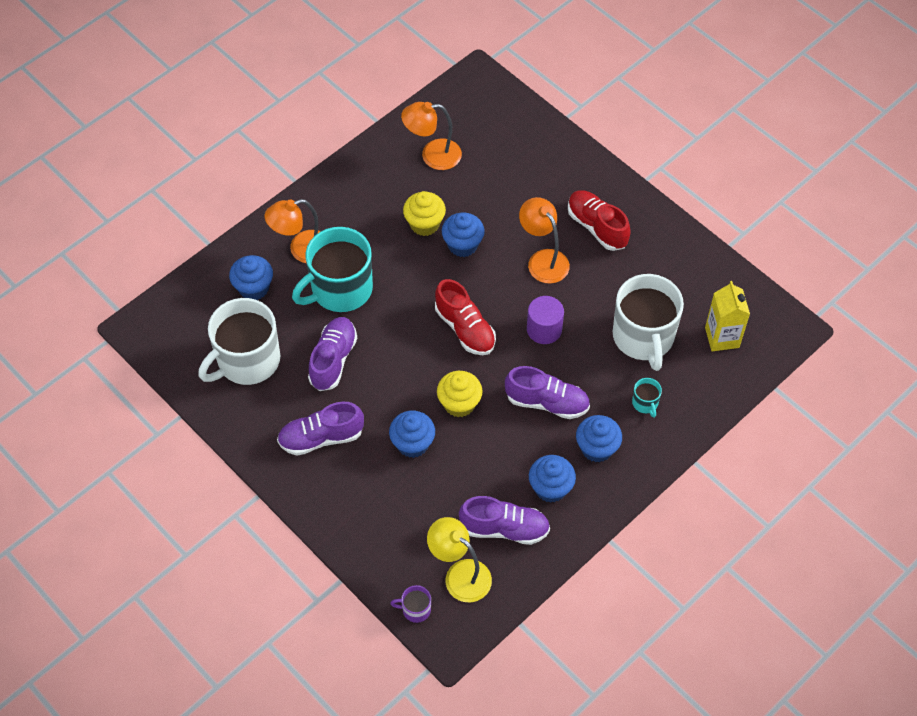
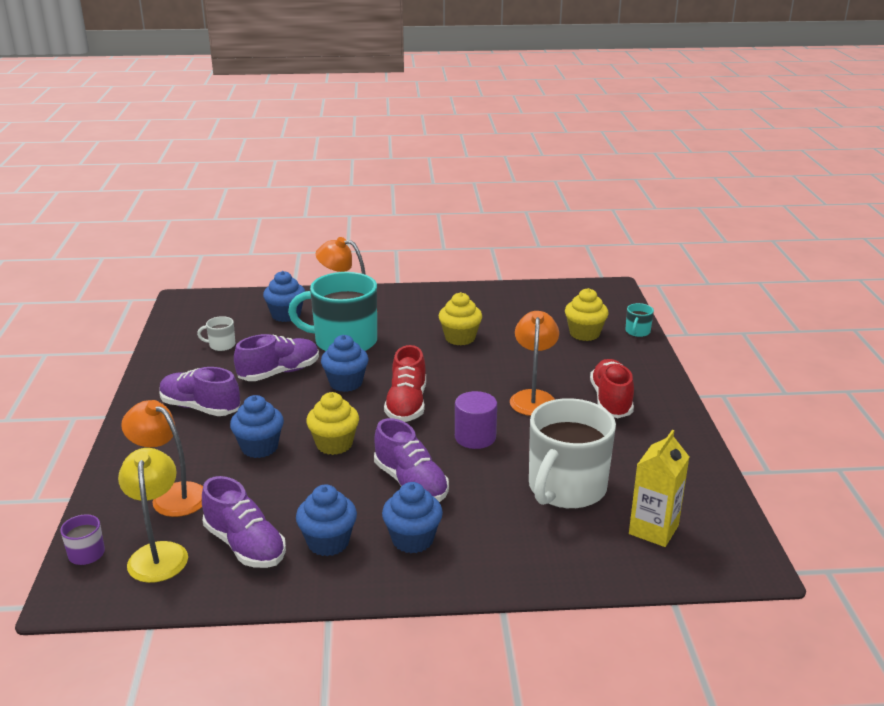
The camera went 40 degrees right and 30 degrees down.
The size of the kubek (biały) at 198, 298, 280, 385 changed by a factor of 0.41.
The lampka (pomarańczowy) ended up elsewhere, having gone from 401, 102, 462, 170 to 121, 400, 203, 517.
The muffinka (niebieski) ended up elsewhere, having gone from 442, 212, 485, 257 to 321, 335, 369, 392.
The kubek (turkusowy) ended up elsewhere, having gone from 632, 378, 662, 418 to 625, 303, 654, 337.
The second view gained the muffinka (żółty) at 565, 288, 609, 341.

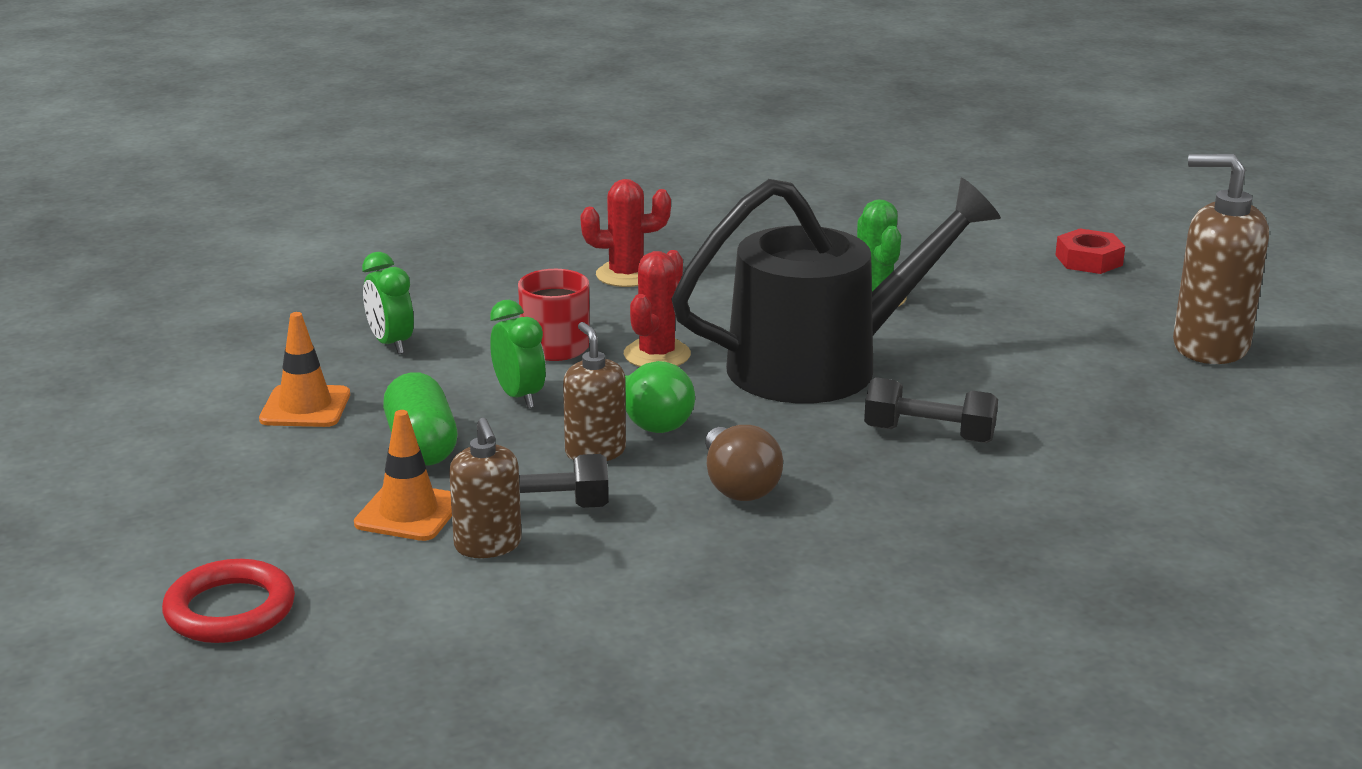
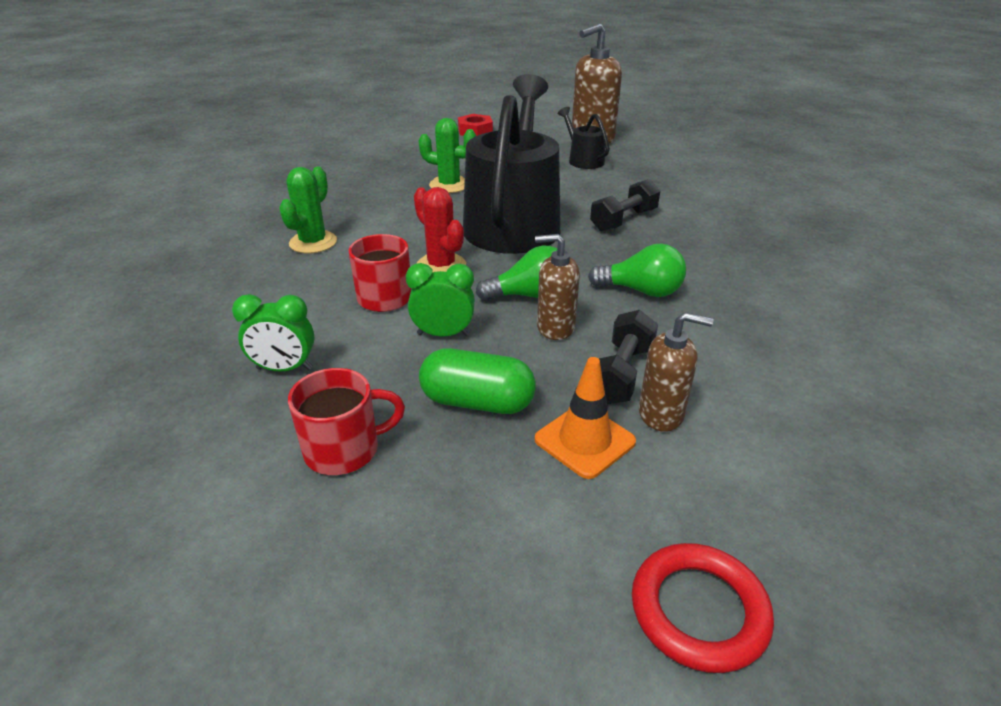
The camera went 60 degrees left and 10 degrees up.
Where the pachołek (pomarańczowy) stood at 259, 312, 350, 427, the kubek (czerwony) came to stand at 288, 368, 405, 475.
What was the kaktus (czerwony) at 580, 179, 671, 287 turned into the kaktus (zielony) at 279, 167, 337, 253.
What was the żarówka (brązowy) at 705, 425, 783, 501 turned into the żarówka (zielony) at 588, 244, 686, 297.
The second view gained the konewka (czarny) at 558, 107, 610, 169.

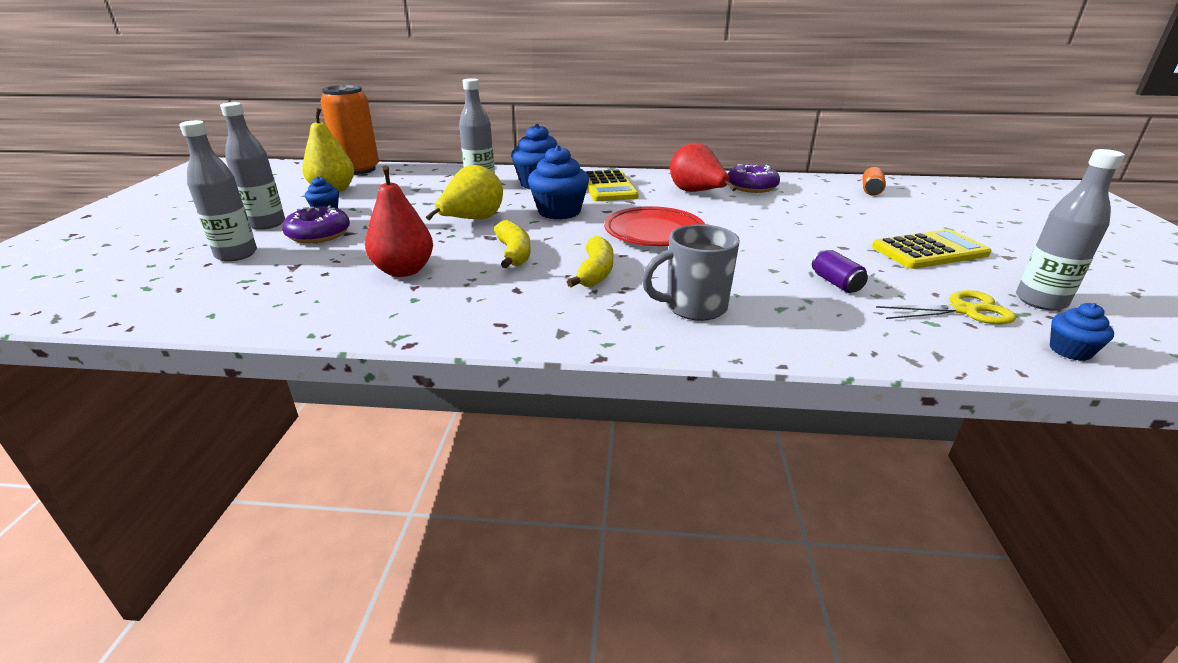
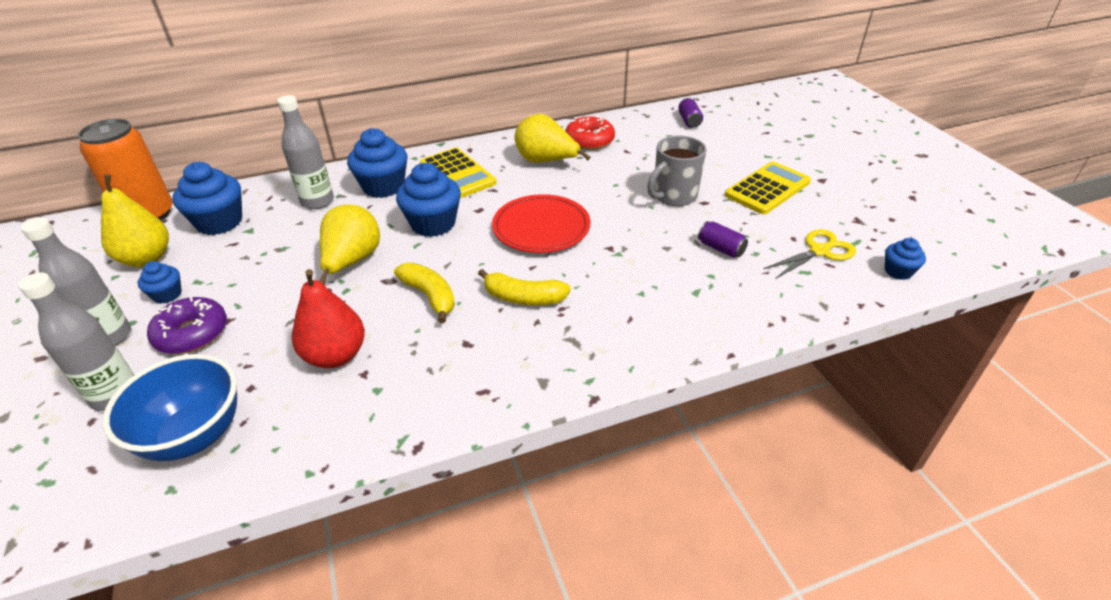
The camera went 25 degrees left and 10 degrees up.
The banan (żółty) at 567, 236, 613, 287 ended up facing another way, 120 degrees clockwise from before.
The kubek (szary) ended up elsewhere, having gone from 642, 224, 740, 321 to 647, 135, 707, 206.
What was the gruszka (czerwony) at 670, 143, 736, 192 turned into the gruszka (żółty) at 515, 114, 591, 163.
What was the donut (fioletowy) at 728, 164, 780, 193 turned into the donut (czerwony) at 565, 115, 615, 150.
What was the puszka (pomarańczowy) at 862, 167, 886, 195 turned into the puszka (fioletowy) at 678, 98, 703, 128.
The second view lost the butelka (szary) at 1016, 149, 1125, 311.
The second view gained the miska (niebieski) at 103, 354, 237, 461.
The second view gained the muffinka (niebieski) at 172, 162, 242, 235.

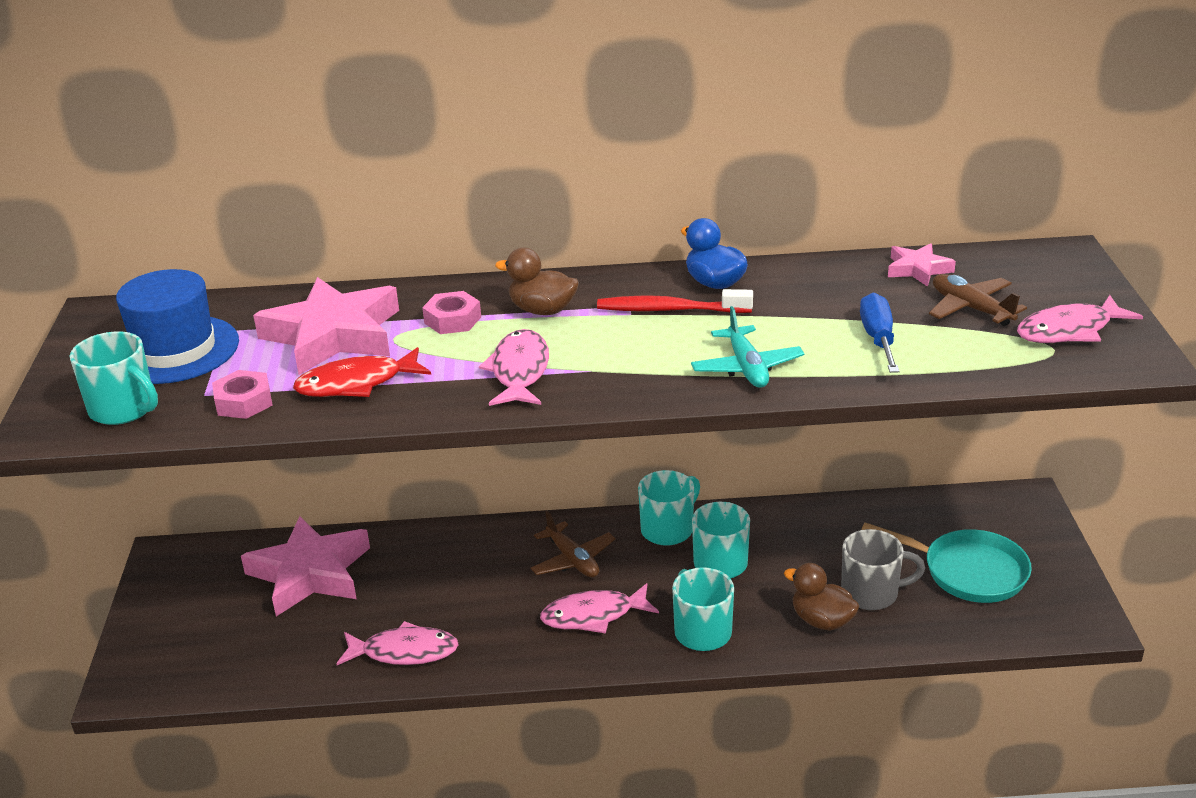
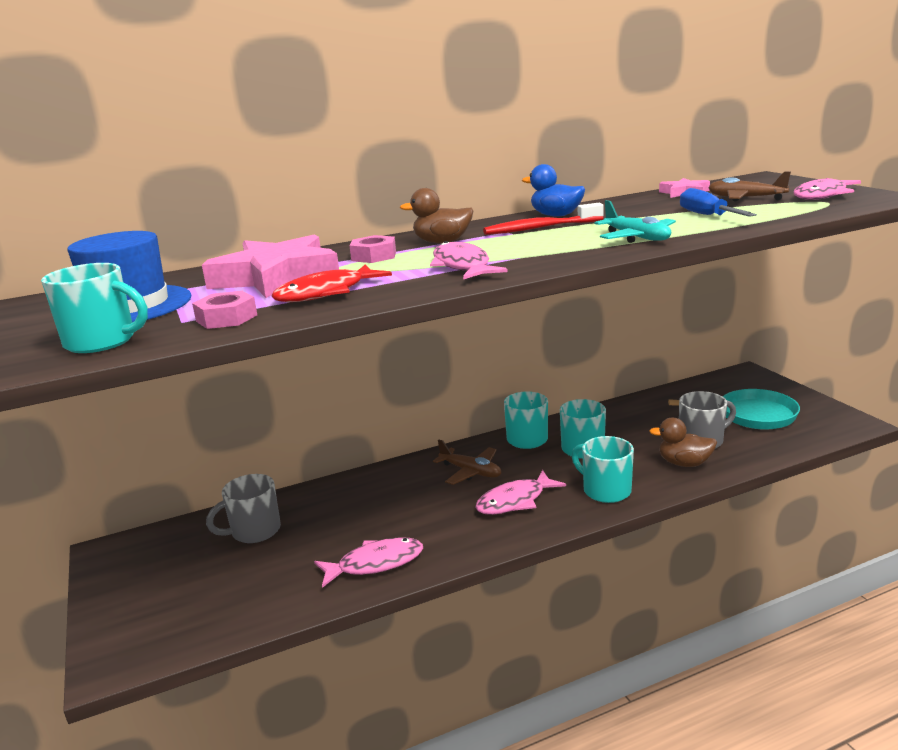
The camera went 20 degrees left and 10 degrees down.
Where the gwiazda (różowy) stood at 241, 516, 370, 616, the kubek (szary) came to stand at 206, 474, 281, 543.

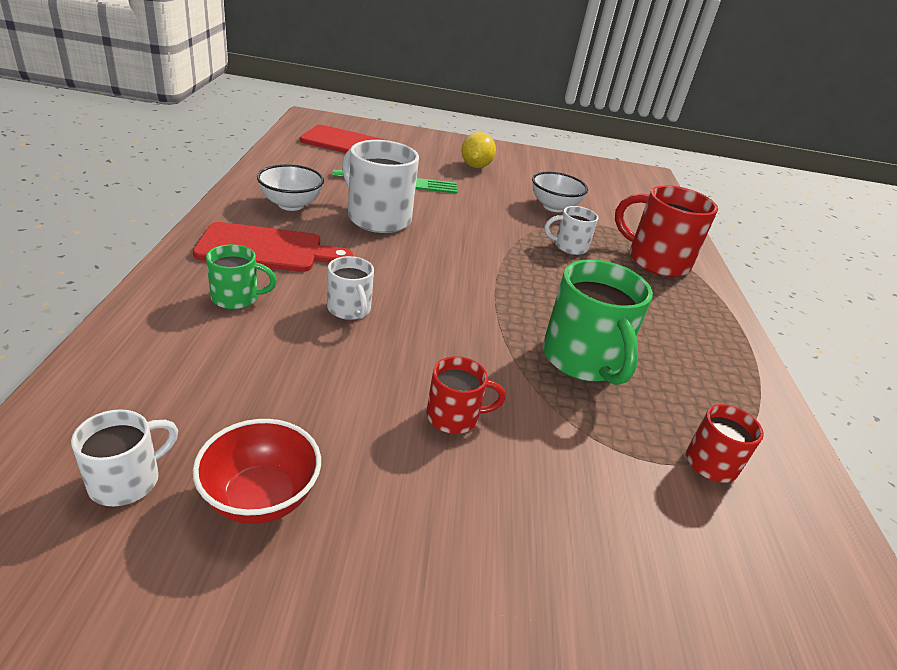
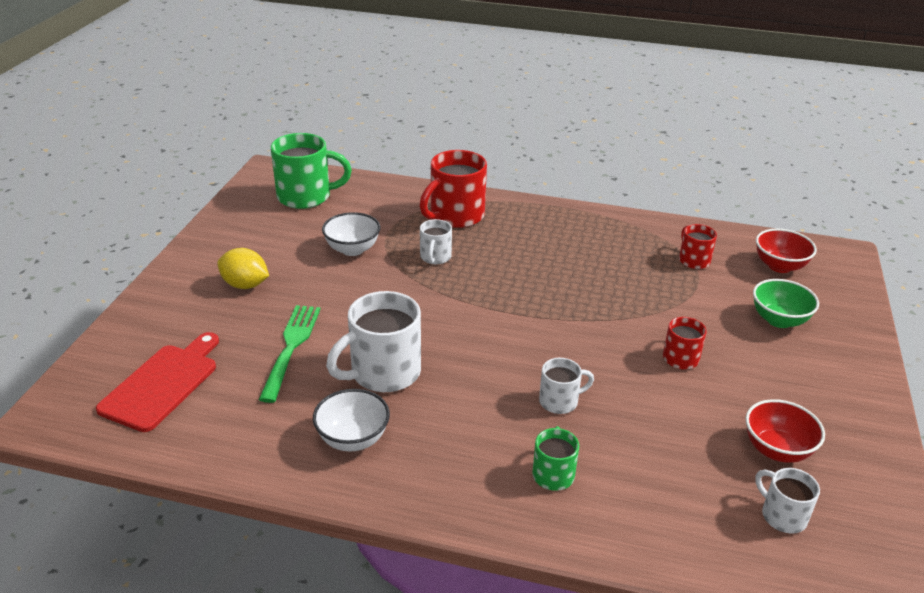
The camera went 75 degrees left and 0 degrees up.
The second view lost the deska do krojenia (czerwony) at 193, 222, 353, 272.
The kubek (zielony) ended up elsewhere, having gone from 543, 259, 653, 385 to 271, 133, 352, 209.
The second view gained the miska (zielony) at 753, 279, 819, 328.
The second view gained the miska (czerwony) at 756, 229, 817, 273.

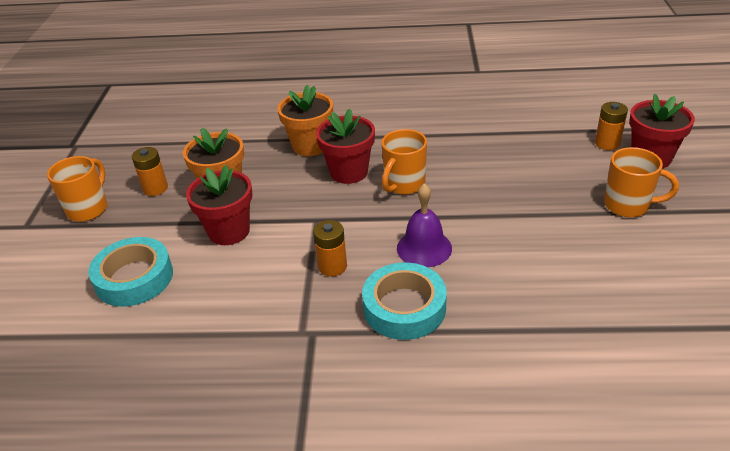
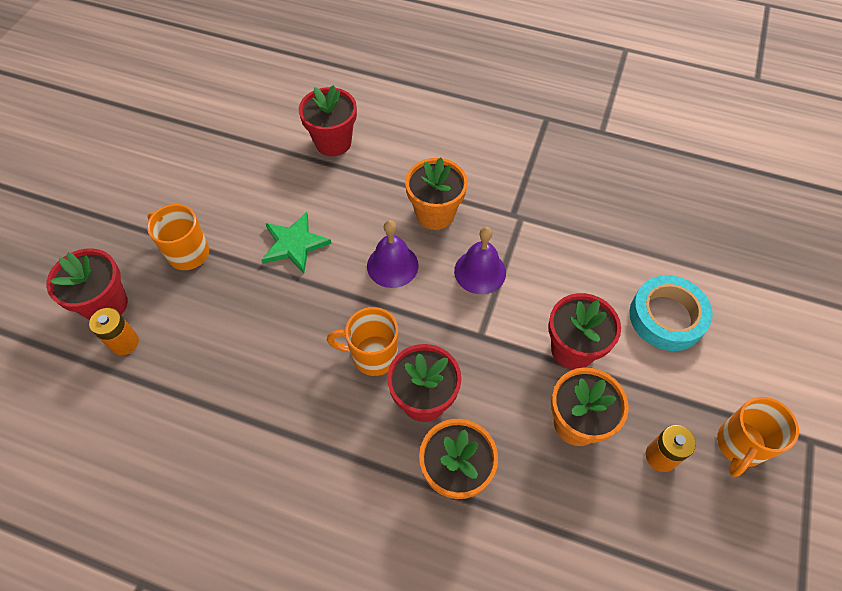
The camera went 165 degrees left and 20 degrees up.
Where the bateria (pomarańczowy) stood at 313, 220, 347, 276, the dzwonek (fioletowy) came to stand at 454, 227, 506, 294.
Where the taśma klejąca (turkusowy) stood at 362, 262, 447, 340, the doniczka (pomarańczowy) came to stand at 405, 158, 468, 230.
The kubek (pomarańczowy) at 381, 129, 427, 195 ended up facing another way, 135 degrees counterclockwise from before.
The second view gained the gwiazda (zielony) at 261, 212, 332, 273.
The second view gained the doniczka (czerwony) at 299, 85, 357, 156.

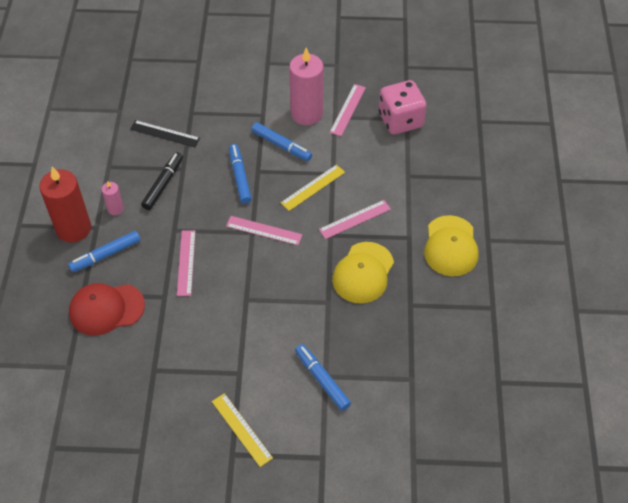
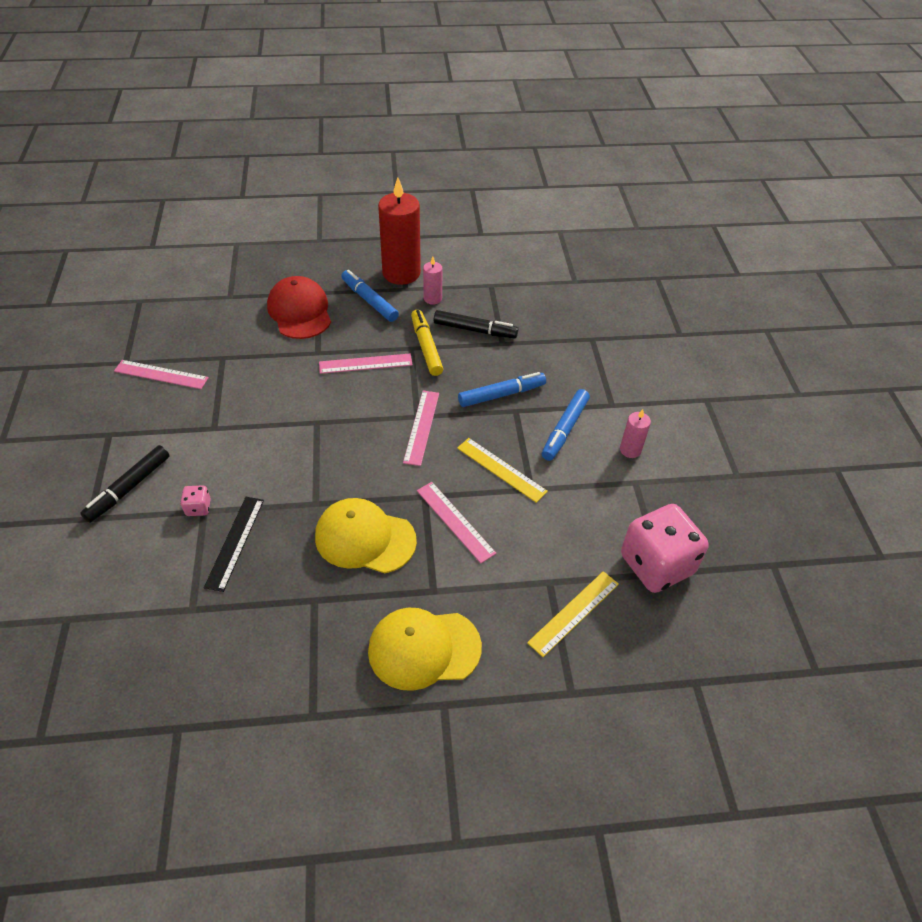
The camera went 80 degrees right and 5 degrees down.
The linijka (czarny) ended up elsewhere, having gone from 130, 120, 200, 147 to 204, 497, 264, 592.
The linijka (żółty) ended up elsewhere, having gone from 212, 393, 273, 467 to 527, 571, 619, 657.
The size of the świeca (różowy) at 289, 48, 323, 125 changed by a factor of 0.47.
Where the flamaster (niebieski) stood at 295, 344, 351, 411, the kostka do gry (różowy) came to stand at 180, 485, 211, 516.
The linijka (różowy) ended up elsewhere, having gone from 330, 84, 366, 136 to 114, 360, 209, 389.
The second view gained the flamaster (czarny) at 80, 445, 170, 523.
The second view gained the flamaster (żółty) at 411, 310, 443, 376.

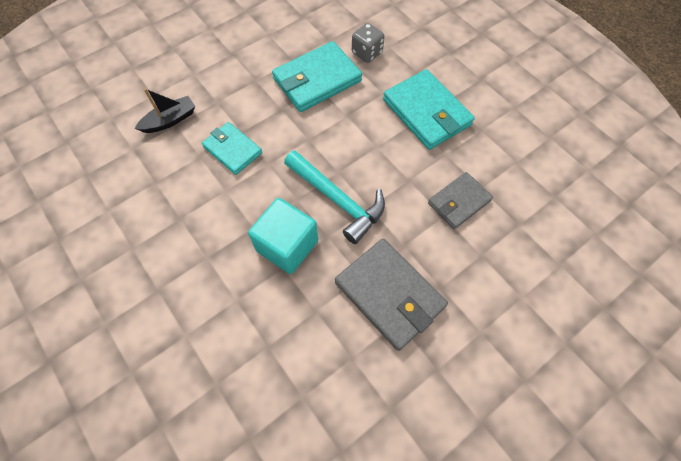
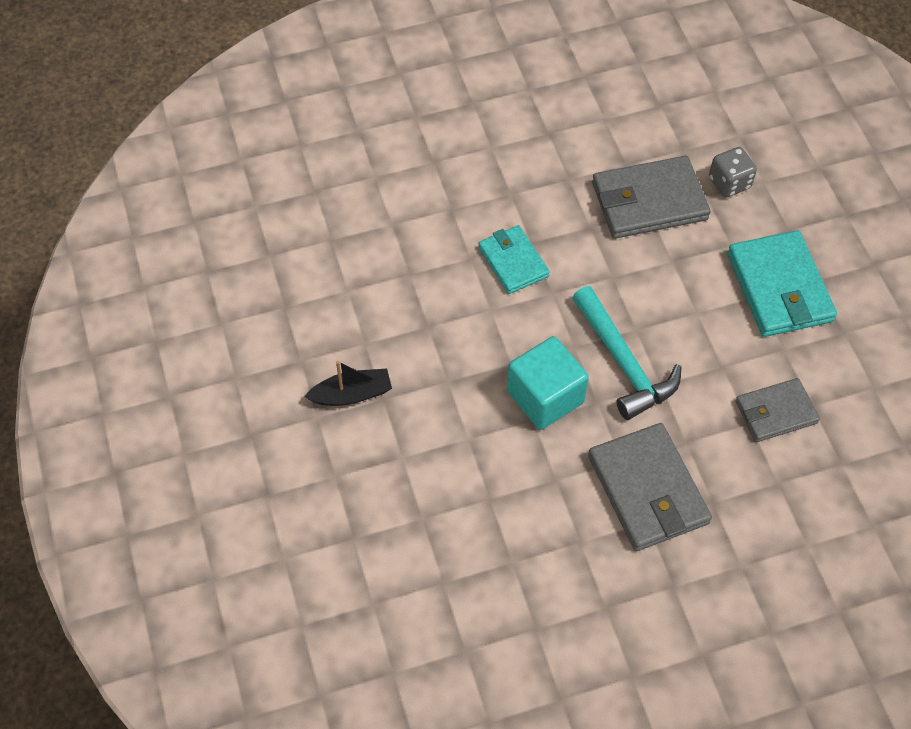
The camera went 20 degrees right and 5 degrees down.
The łódka (czarny) ended up elsewhere, having gone from 135, 88, 196, 133 to 304, 361, 392, 406.
What was the portfel (turkusowy) at 272, 41, 362, 112 turned into the portfel (szary) at 592, 156, 711, 239.

